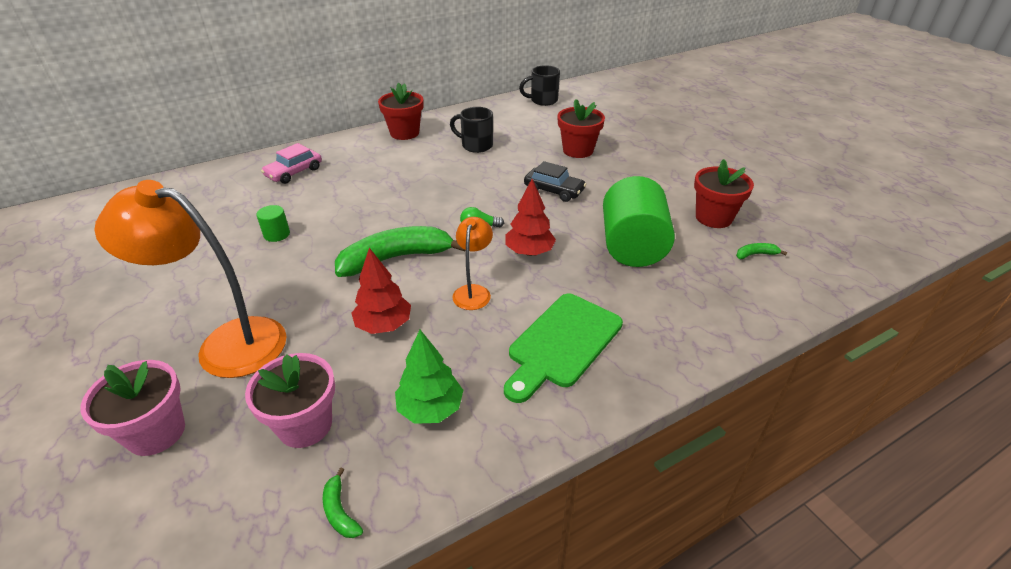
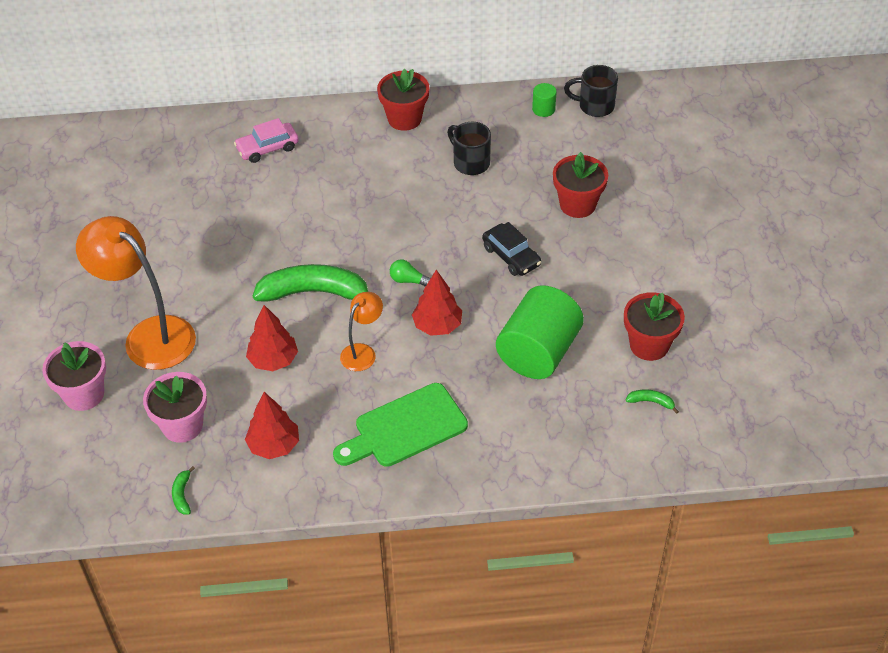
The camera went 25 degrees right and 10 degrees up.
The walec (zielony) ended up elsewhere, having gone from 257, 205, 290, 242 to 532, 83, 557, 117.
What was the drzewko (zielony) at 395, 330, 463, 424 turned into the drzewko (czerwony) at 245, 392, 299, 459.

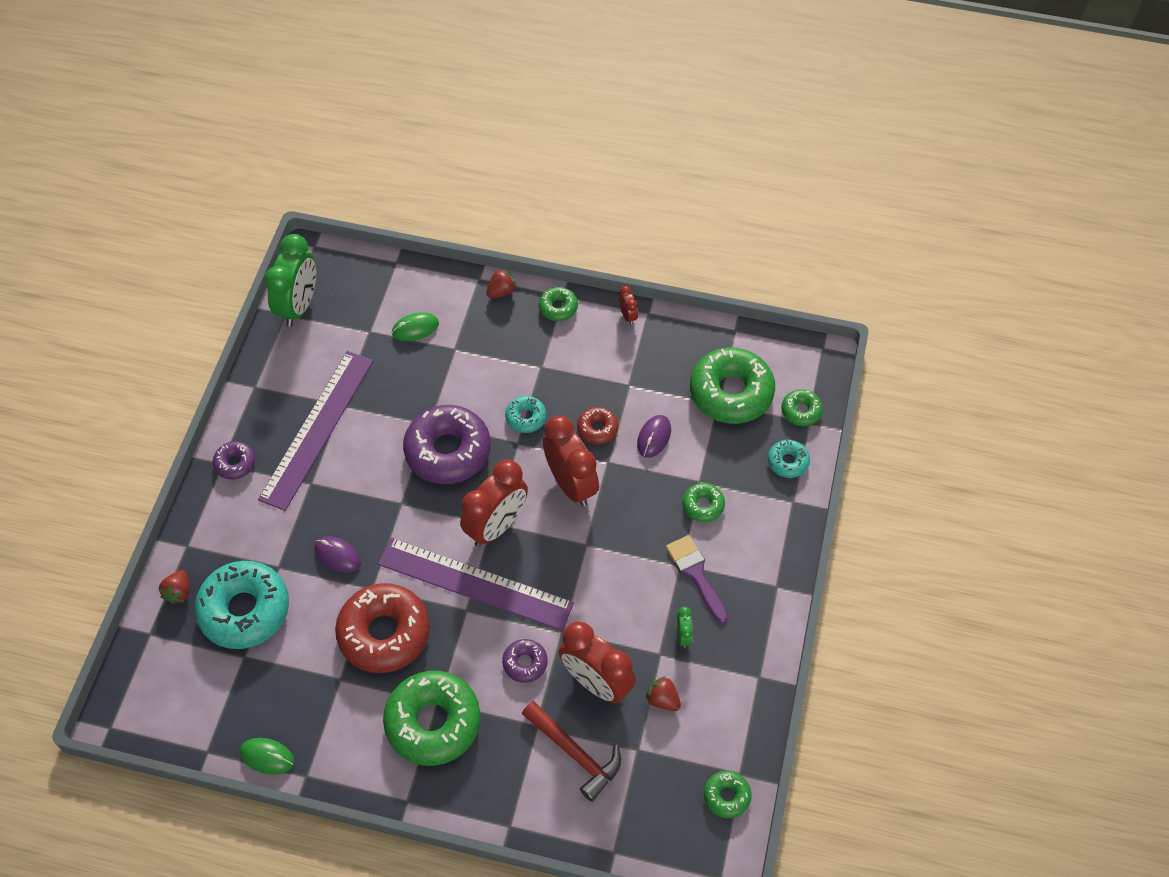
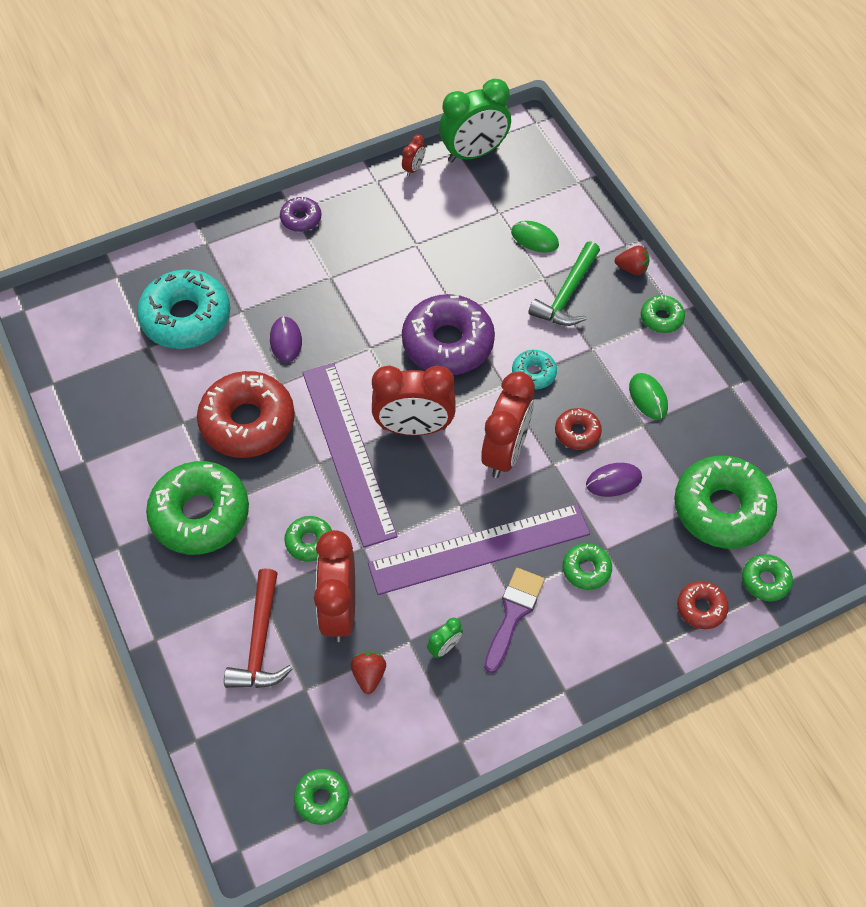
The camera went 50 degrees right and 0 degrees up.
The second view lost the truskawka (czerwony) at 158, 570, 189, 604.
The myszka (zielony) ended up elsewhere, having gone from 240, 738, 294, 775 to 629, 373, 668, 420.
The linijka (fioletowy) ended up elsewhere, having gone from 258, 351, 373, 511 to 368, 504, 590, 595.
What was the donut (fioletowy) at 502, 639, 548, 683 turned into the donut (zielony) at 284, 516, 332, 562.
The budzik (czerwony) ended up elsewhere, having gone from 619, 286, 638, 325 to 402, 135, 425, 176.
What was the donut (turkusowy) at 768, 440, 810, 478 turned into the donut (czerwony) at 677, 581, 729, 629.
The second view gained the młotek (zielony) at 528, 241, 600, 326.

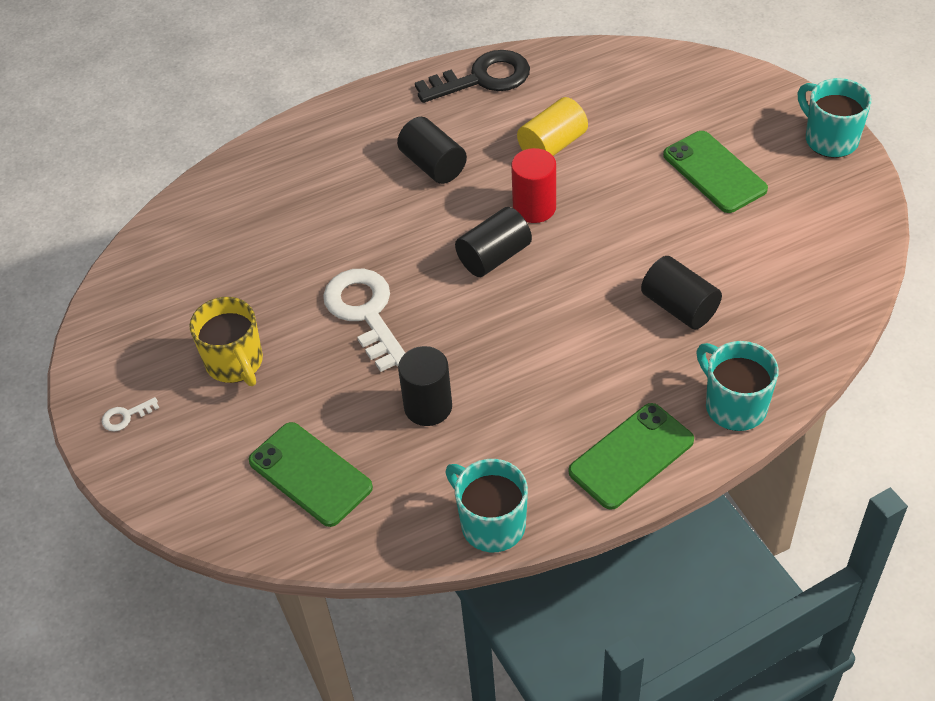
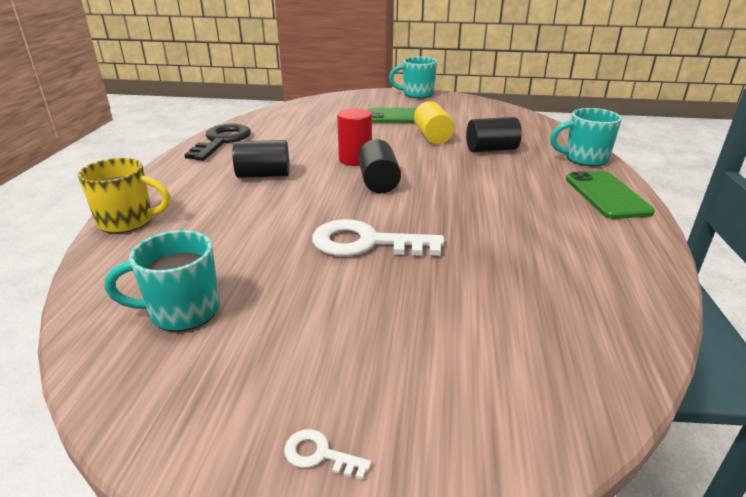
The camera went 60 degrees left and 20 degrees down.
The klucz (biały) at 102, 397, 159, 432 ended up facing another way, 105 degrees clockwise from before.
The kubek (żółty) ended up elsewhere, having gone from 189, 297, 263, 386 to 78, 158, 171, 233.
The second view lost the telefon (zielony) at 249, 422, 373, 527.
The second view lost the walec (czarny) at 398, 346, 452, 426.
The kubek (turkusowy) ended up elsewhere, having gone from 445, 459, 528, 552 to 105, 230, 220, 332.
The walec (żółty) ended up elsewhere, having gone from 517, 97, 588, 156 to 414, 101, 455, 144.

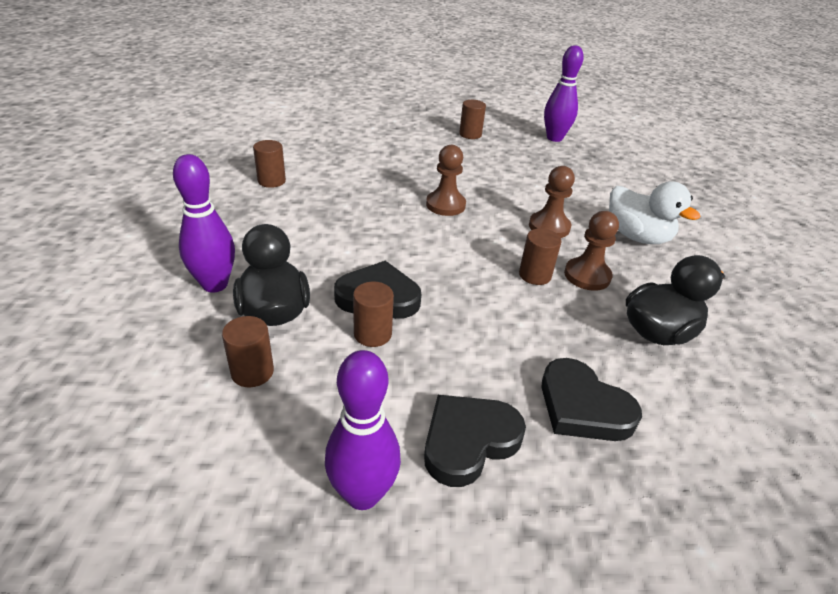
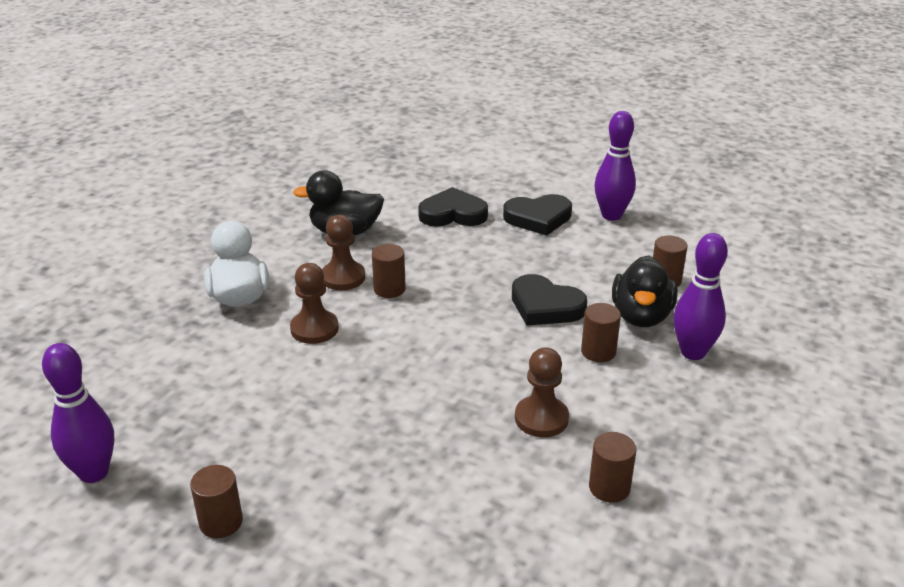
The camera went 150 degrees left and 5 degrees down.
The walec (brązowy) ended up elsewhere, having gone from 353, 282, 394, 347 to 581, 303, 621, 362.
The pionek (brązowy) ended up elsewhere, having gone from 426, 145, 466, 216 to 515, 347, 569, 437.
The serce (czarny) at 541, 358, 642, 441 ended up facing another way, 75 degrees counterclockwise from before.

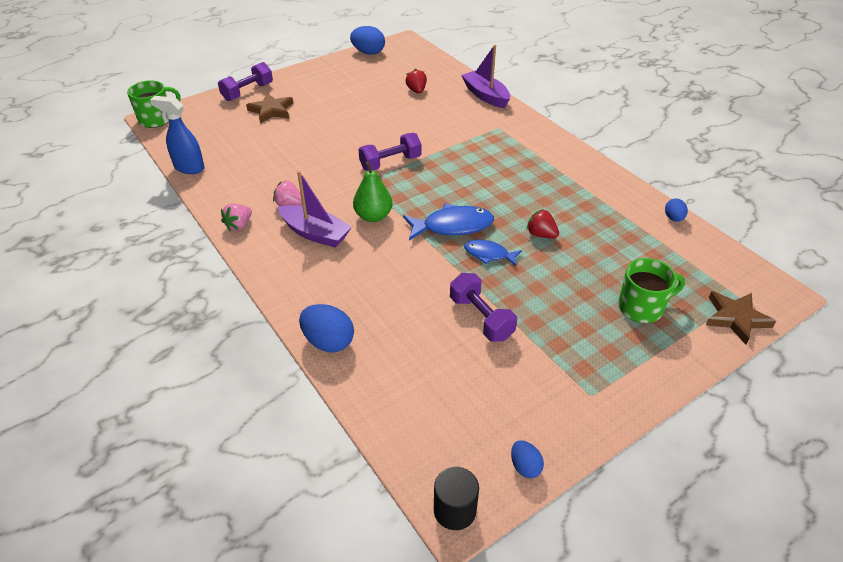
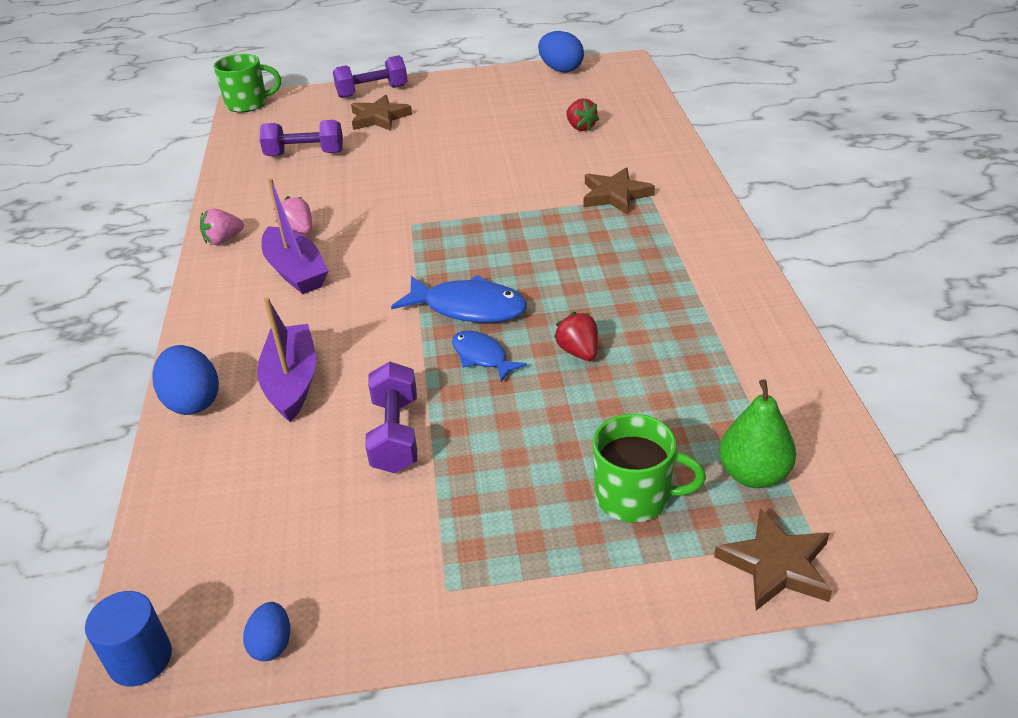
The camera went 30 degrees right and 5 degrees down.
The second view lost the spryskiwacz (niebieski) at 150, 96, 205, 174.
The gruszka (zielony) ended up elsewhere, having gone from 353, 162, 392, 222 to 719, 379, 796, 488.
The hantel (fioletowy) ended up elsewhere, having gone from 358, 133, 422, 171 to 259, 120, 343, 156.
The truskawka (czerwony) at 405, 69, 427, 94 ended up facing another way, 135 degrees clockwise from before.
What was the walec (czarny) at 434, 467, 479, 530 turned into the walec (niebieski) at 85, 591, 172, 686.
The łódka (fioletowy) ended up elsewhere, having gone from 461, 45, 510, 108 to 257, 297, 316, 422.
The second view lost the jajko (niebieski) at 665, 198, 688, 222.
The second view gained the gwiazda (brązowy) at 584, 167, 655, 215.

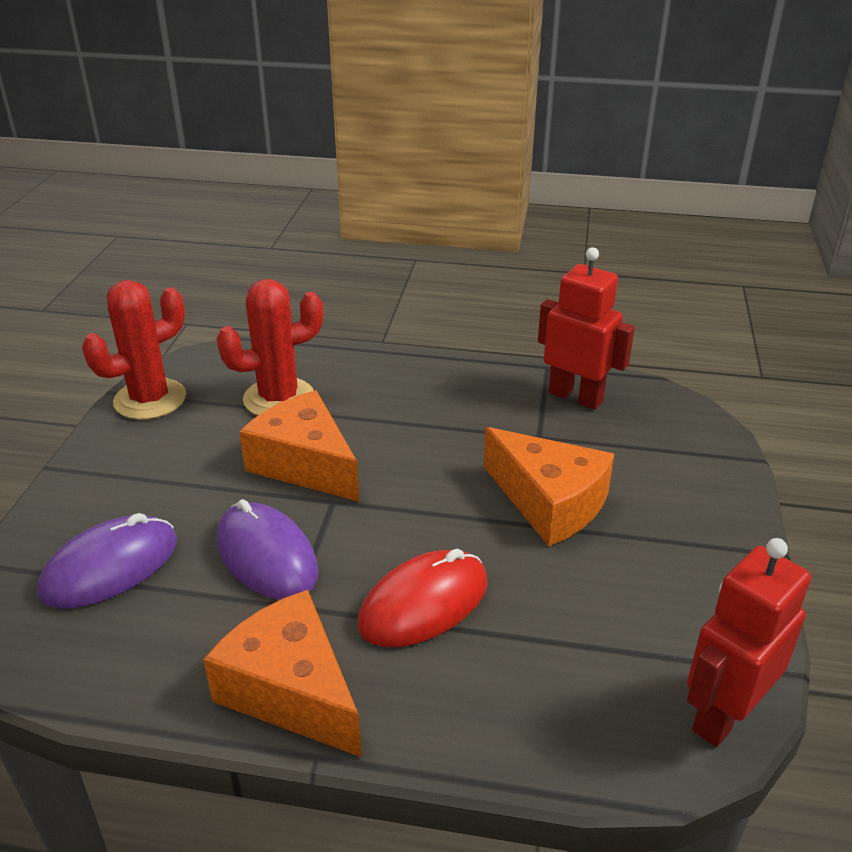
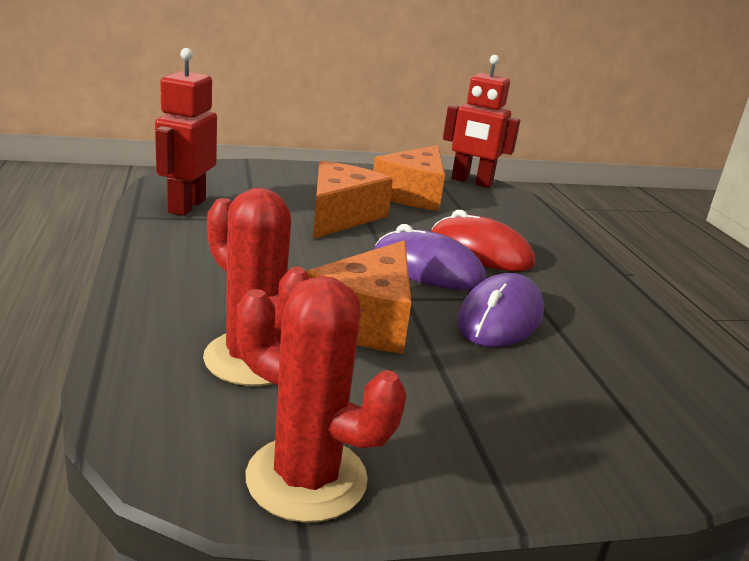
The camera went 115 degrees left and 10 degrees down.
The myszka (fioletowy) ended up elsewhere, having gone from 37, 513, 177, 609 to 374, 224, 486, 290.
The ser (pomarańczowy) ended up elsewhere, having gone from 203, 590, 362, 757 to 373, 145, 445, 211.

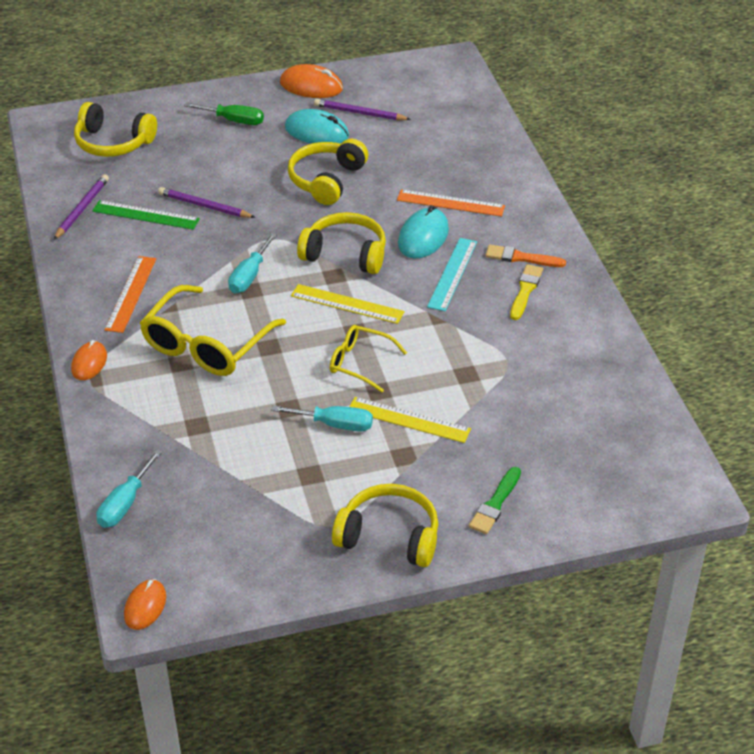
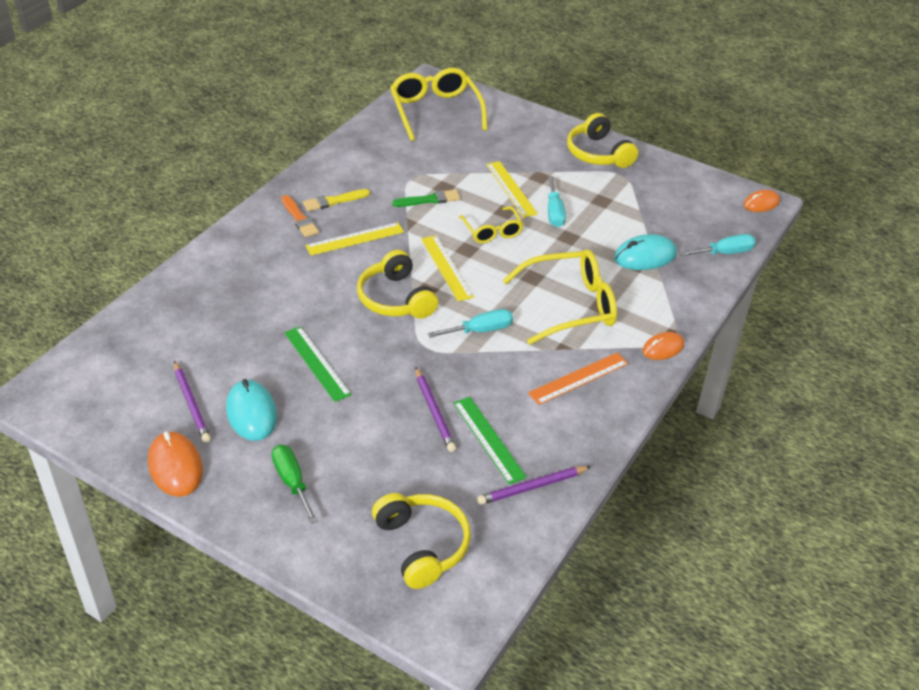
The camera went 135 degrees left and 0 degrees up.
The śrubokręt (turkusowy) at 271, 405, 373, 431 ended up facing another way, 150 degrees counterclockwise from before.
Where the słuchawki (żółty) stood at 288, 139, 368, 205, the linijka (zielony) came to stand at 284, 326, 352, 402.
The second view lost the linijka (pomarańczowy) at 397, 189, 505, 217.
The myszka (turkusowy) ended up elsewhere, having gone from 398, 205, 449, 259 to 614, 234, 677, 270.
What was the linijka (turkusowy) at 427, 238, 477, 311 turned into the linijka (żółty) at 305, 222, 404, 255.
The pędzel (zielony) ended up elsewhere, having gone from 469, 467, 521, 534 to 392, 190, 460, 207.
The second view gained the okulary (żółty) at 390, 68, 487, 141.

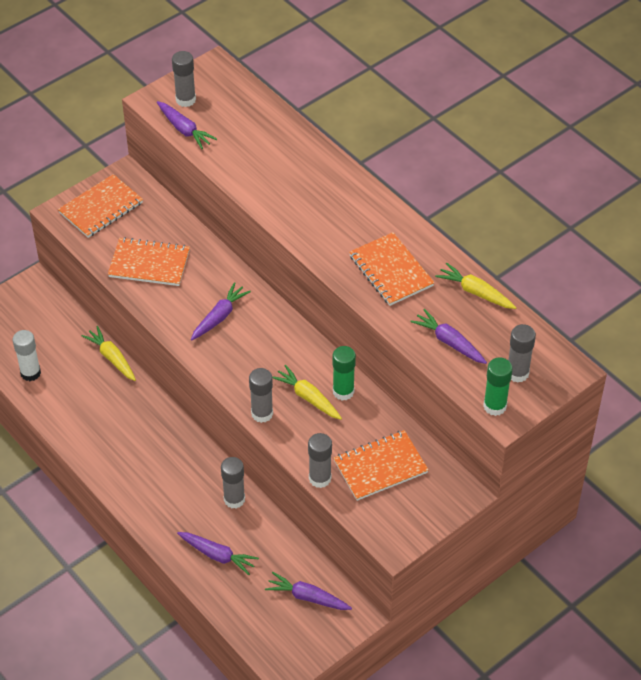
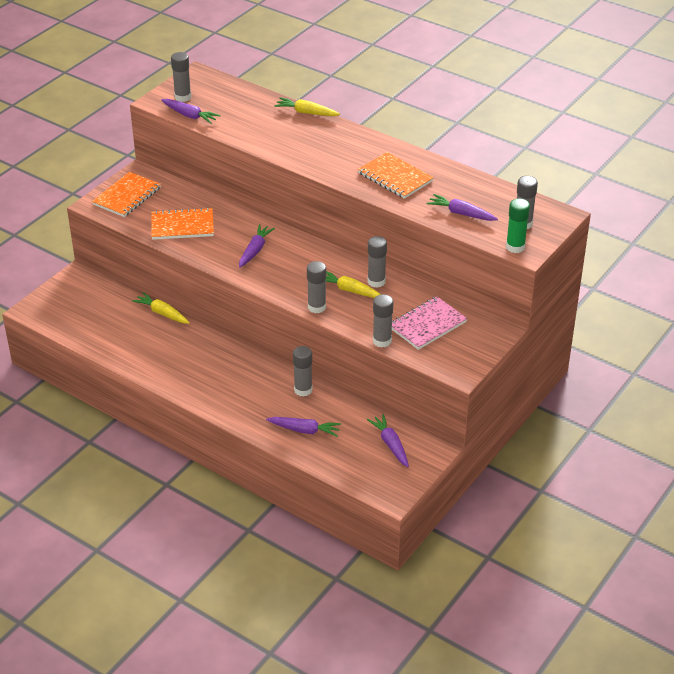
The camera went 15 degrees left and 10 degrees down.
The second view lost the klej w sztyfcie (biały) at 13, 330, 41, 381.
The marchewka (fioletowy) at 265, 572, 352, 610 ended up facing another way, 60 degrees clockwise from before.
What was the klej w sztyfcie (zielony) at 333, 346, 356, 400 turned into the klej w sztyfcie (szary) at 368, 236, 387, 288.
What was the zeszyt (pomarańczowy) at 334, 430, 429, 501 turned into the zeszyt (różowy) at 392, 297, 468, 350.
The marchewka (żółty) ended up elsewhere, having gone from 435, 263, 517, 309 to 274, 97, 340, 116.

